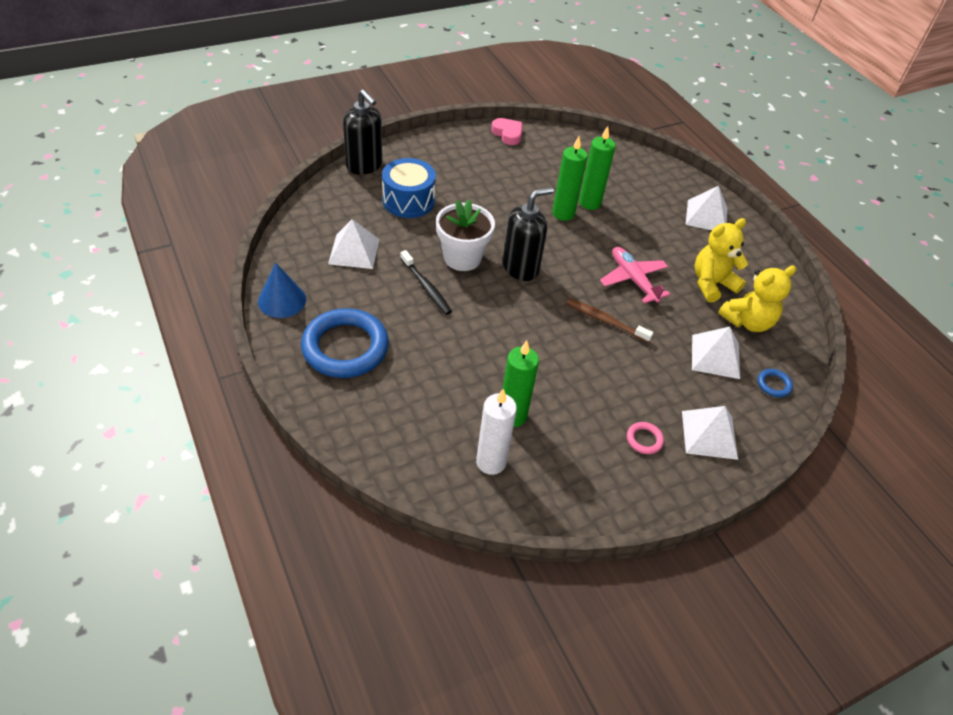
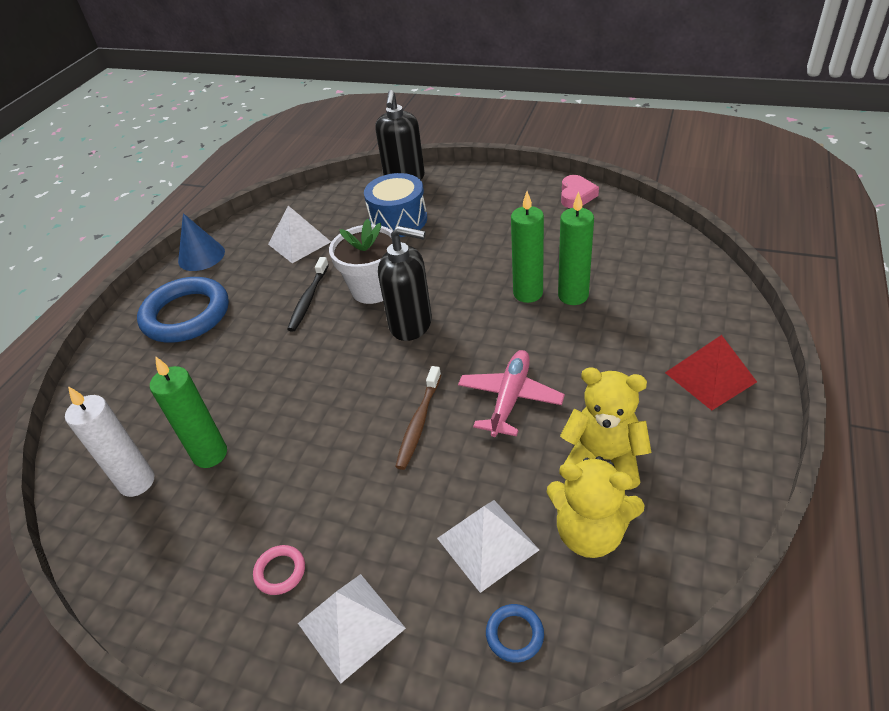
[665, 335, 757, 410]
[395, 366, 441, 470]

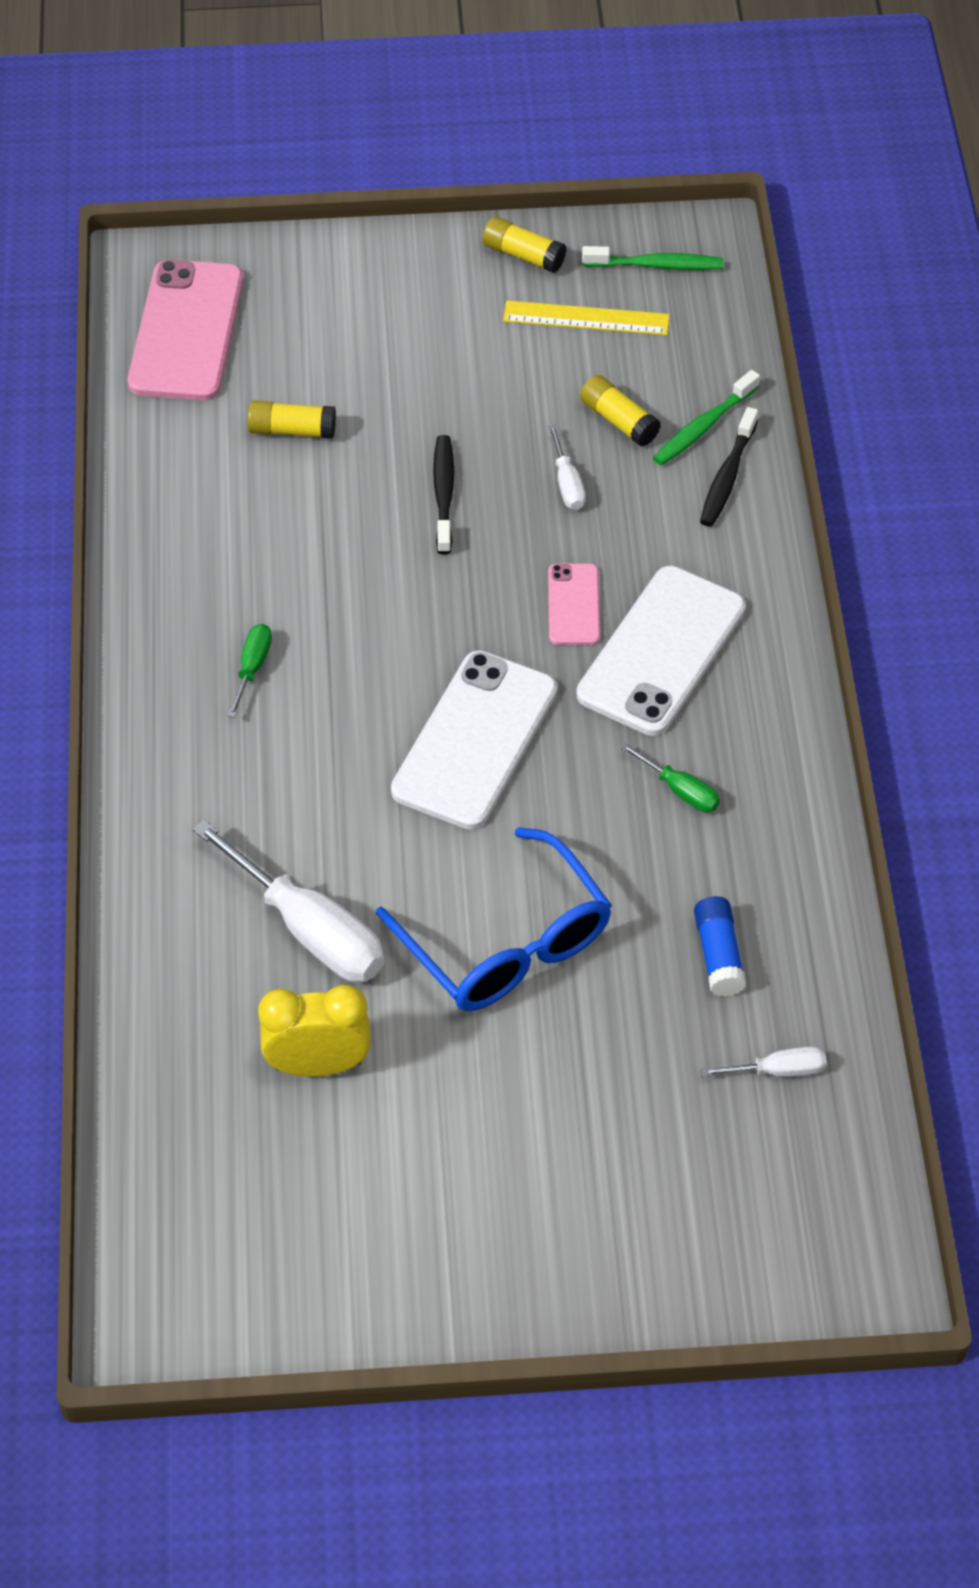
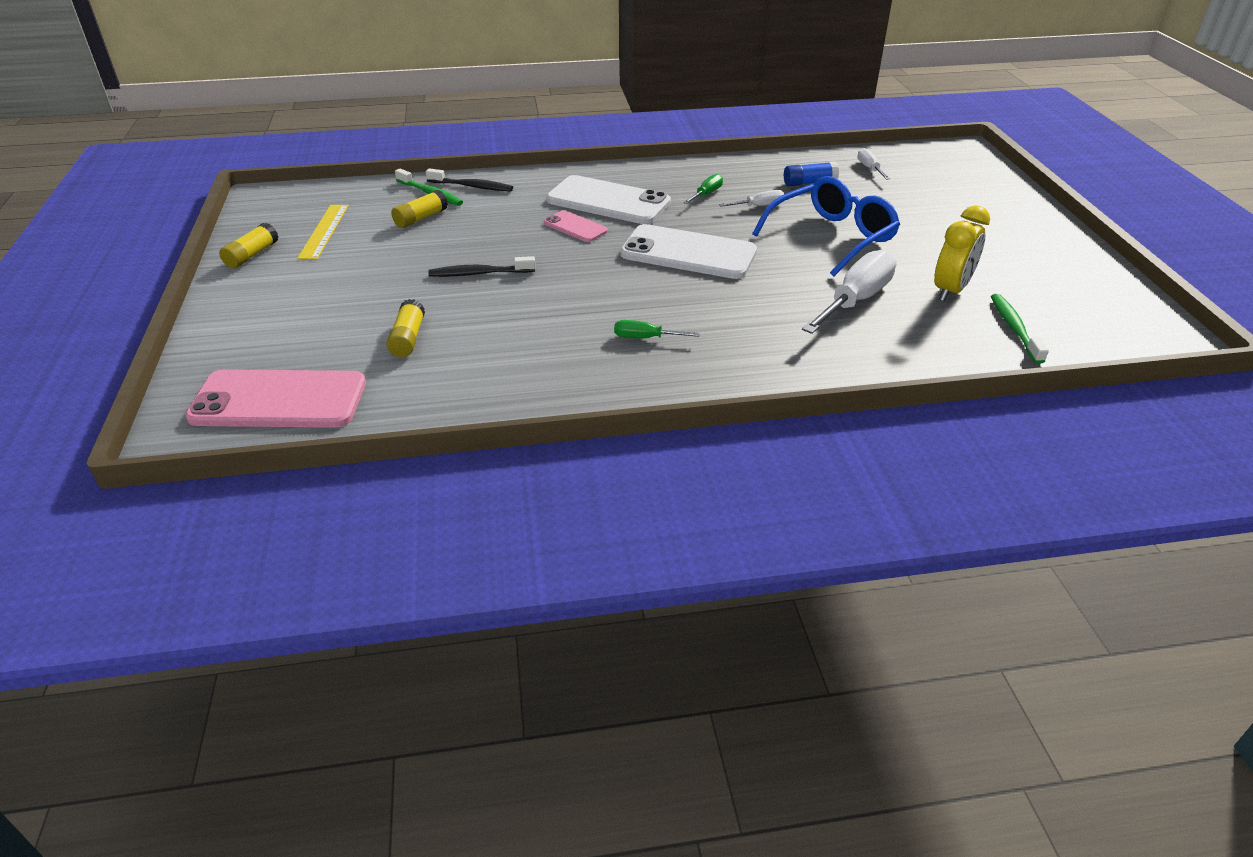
[719, 190, 784, 207]
[991, 294, 1049, 364]
[934, 205, 990, 301]
[544, 210, 608, 242]

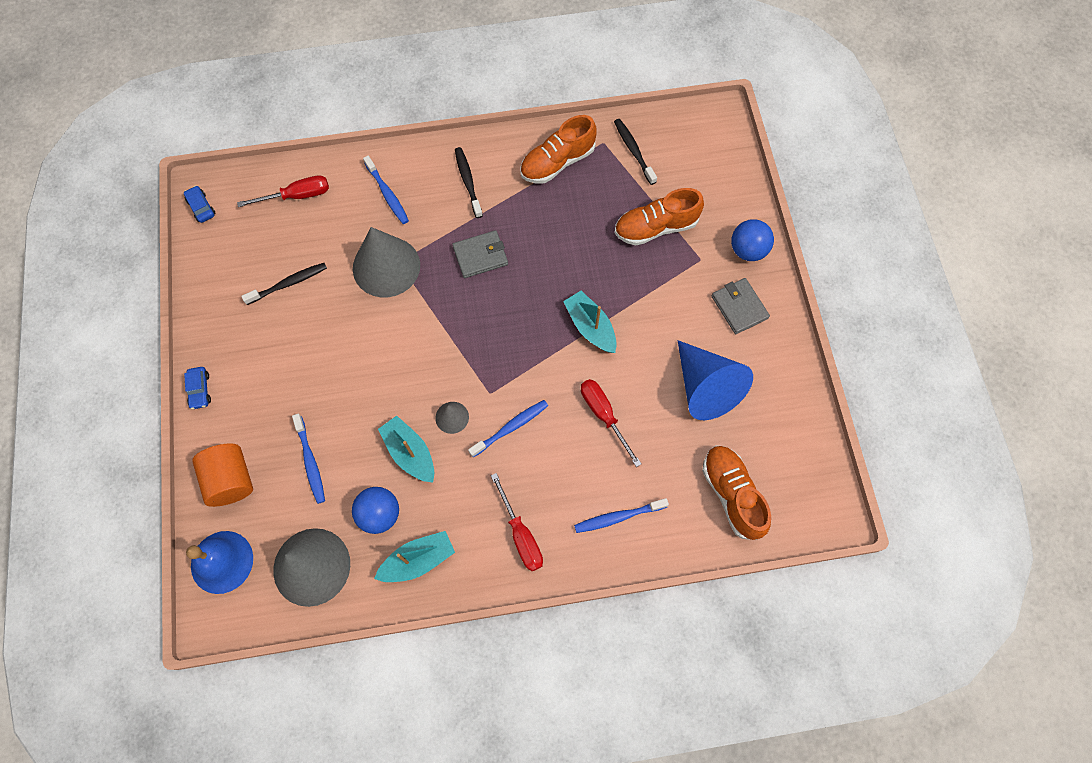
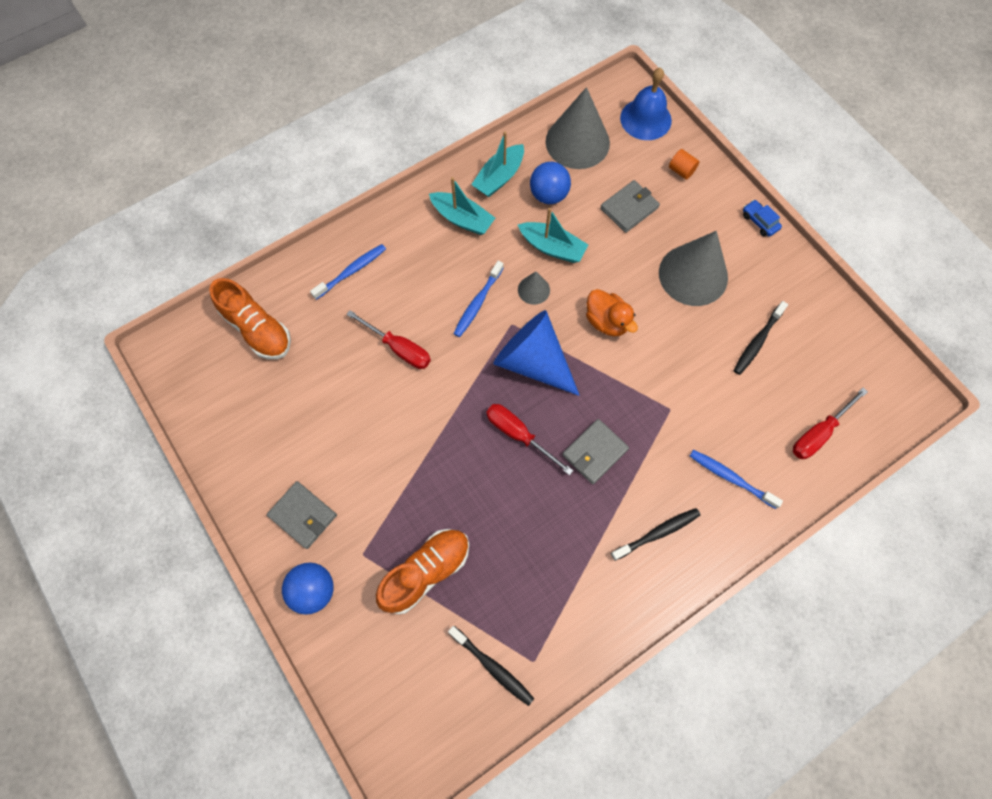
[184, 185, 216, 223] (first image)
[520, 115, 597, 184] (first image)
[586, 289, 638, 336]
[659, 231, 728, 306]
[486, 404, 573, 476]
[429, 177, 495, 235]
[494, 310, 580, 396]
[600, 180, 660, 233]
[611, 508, 700, 561]
[669, 149, 700, 180]

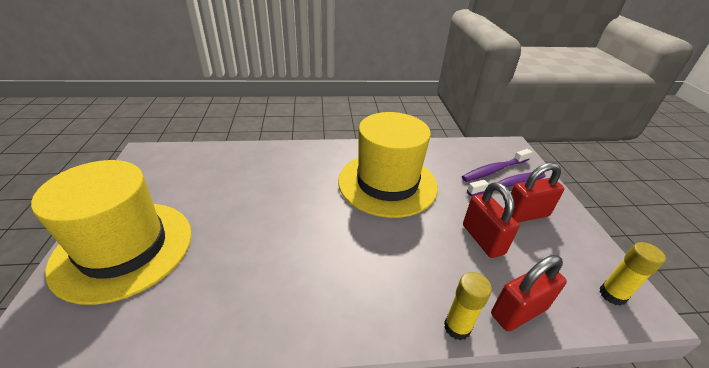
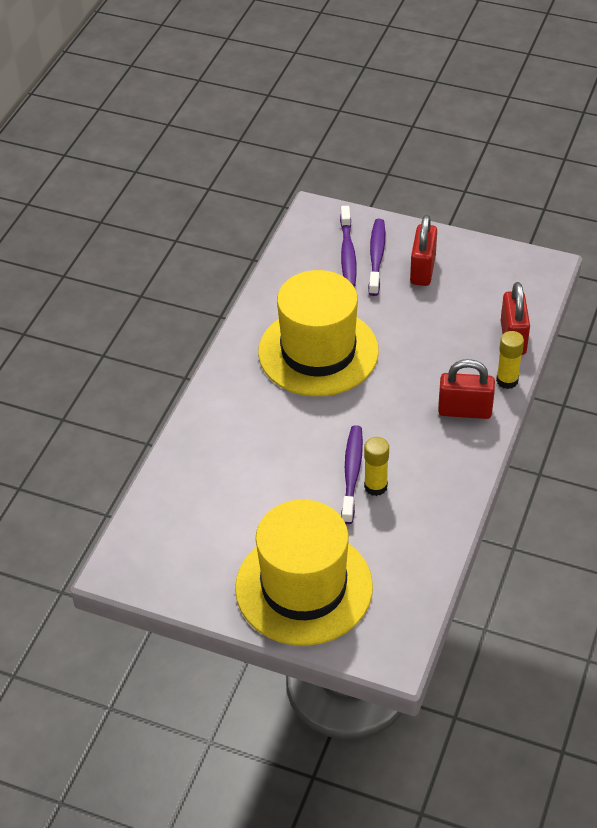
[341, 425, 363, 524]
[438, 359, 495, 419]
[364, 437, 389, 496]

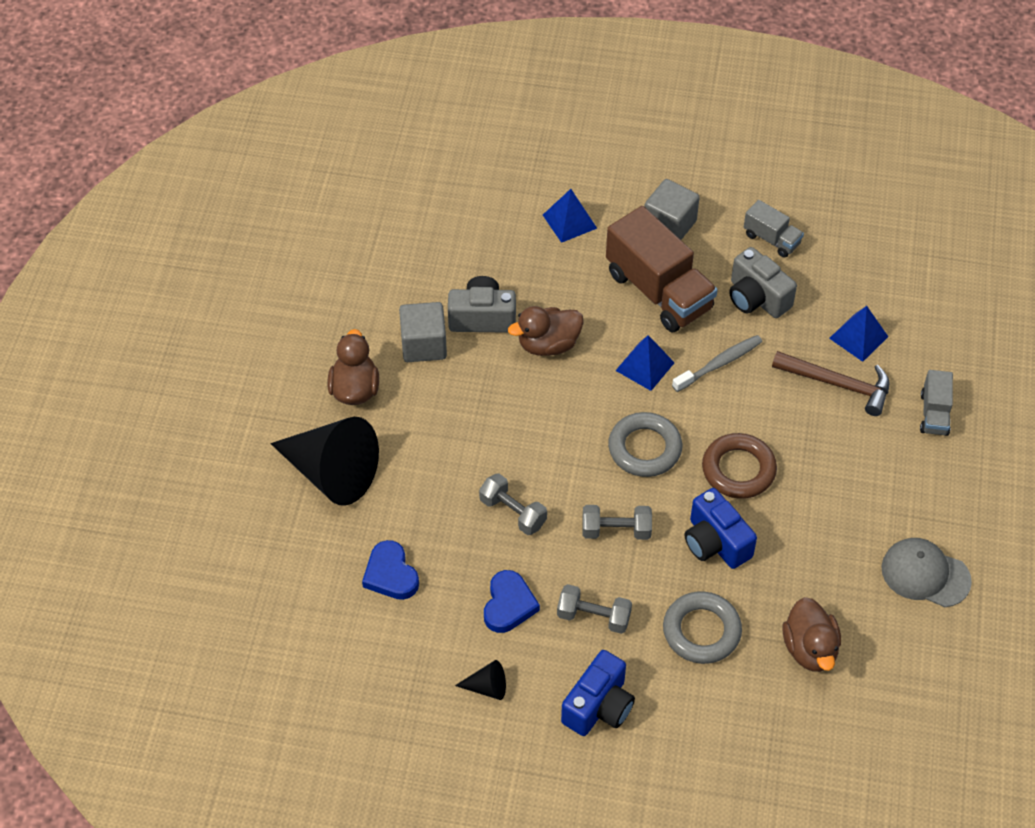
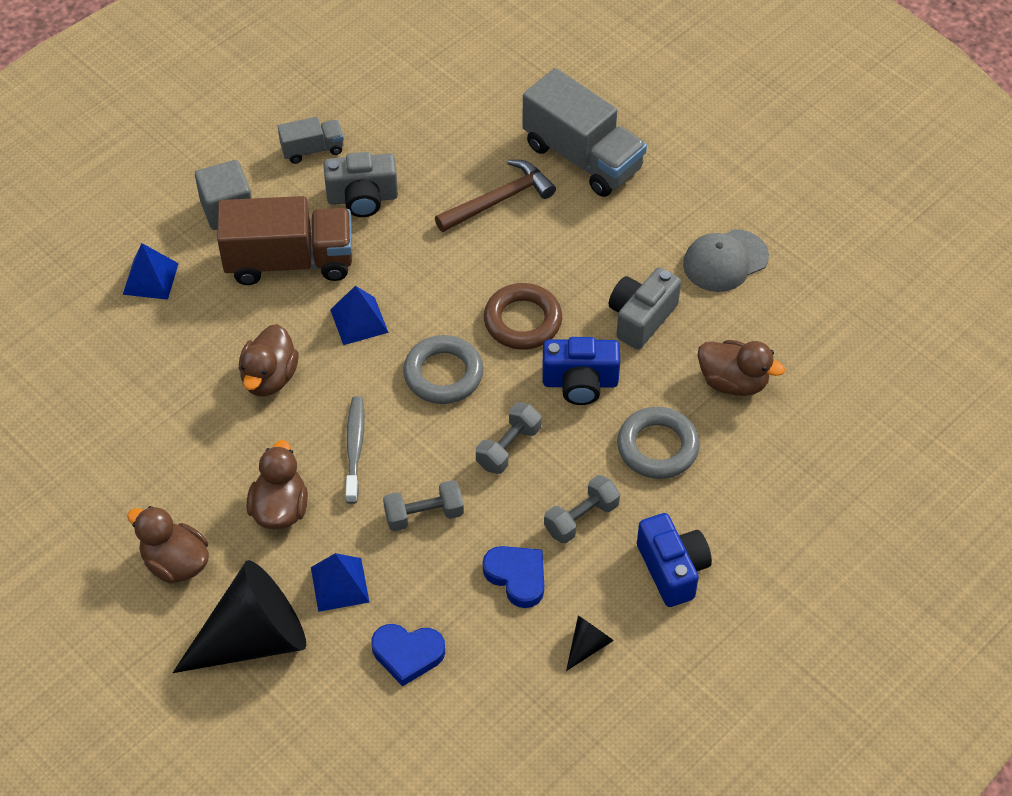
[399, 302, 447, 362] (first image)
[247, 440, 308, 530]
[609, 267, 681, 349]
[345, 396, 364, 504]
[311, 553, 369, 612]
[522, 68, 647, 197]

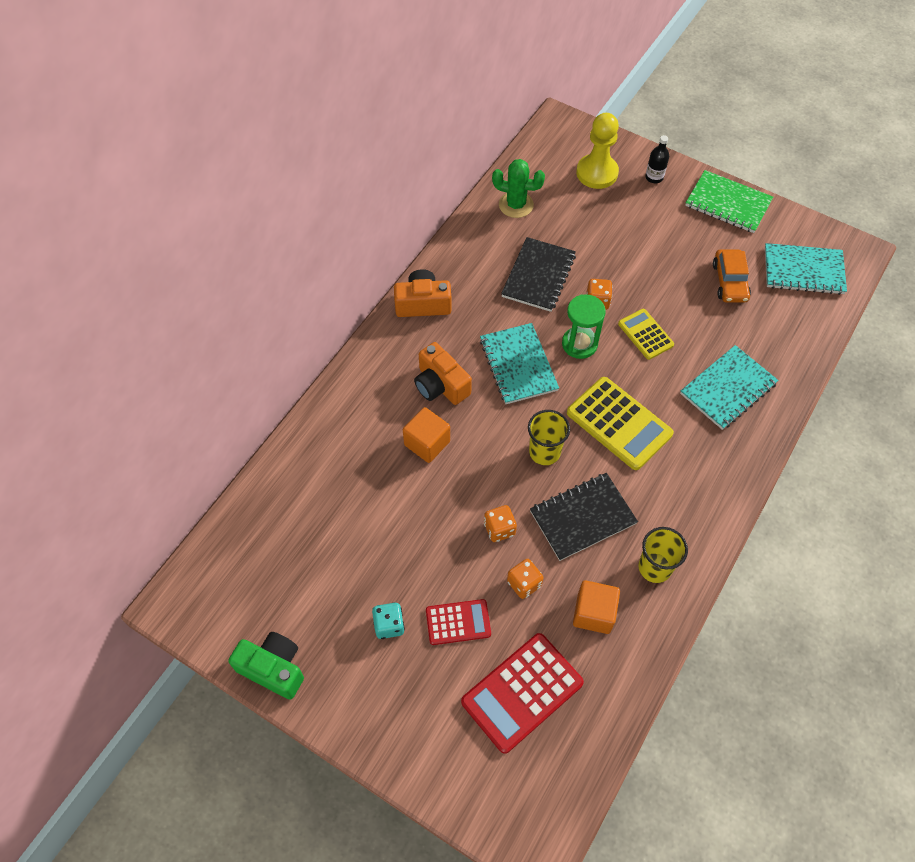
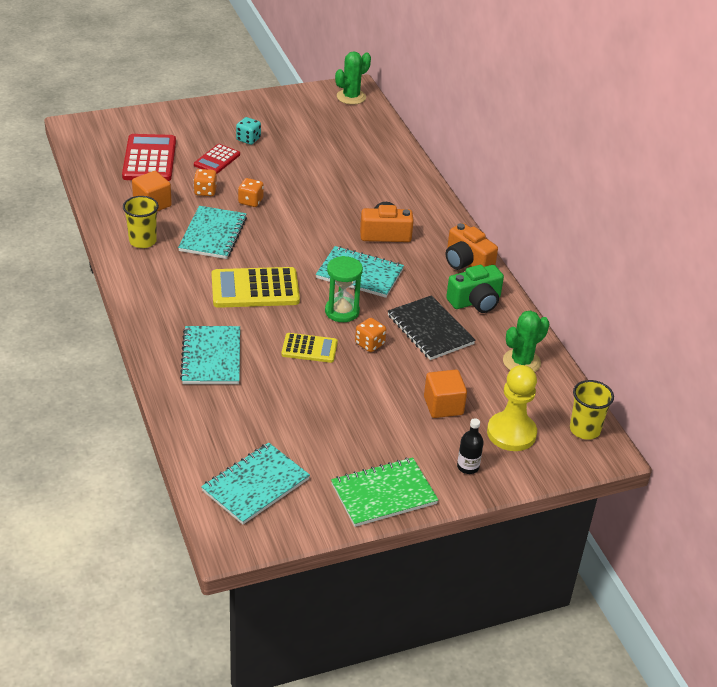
[713, 249, 751, 303] (first image)
[335, 51, 371, 105]
[446, 265, 504, 313]
[424, 370, 467, 418]
[570, 380, 614, 440]
[178, 206, 247, 259]
[446, 223, 498, 270]

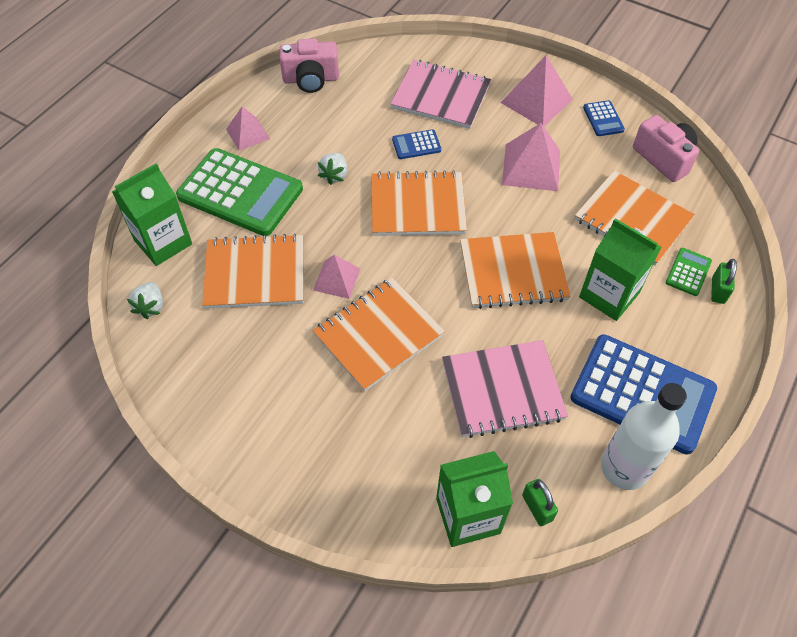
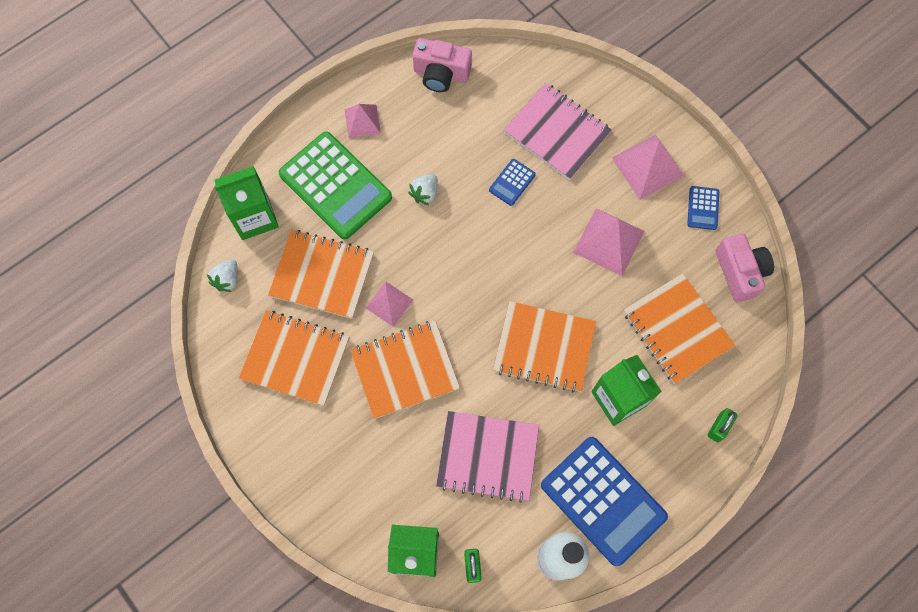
[666, 248, 712, 296] (first image)
[239, 310, 349, 406]
[489, 159, 536, 206]

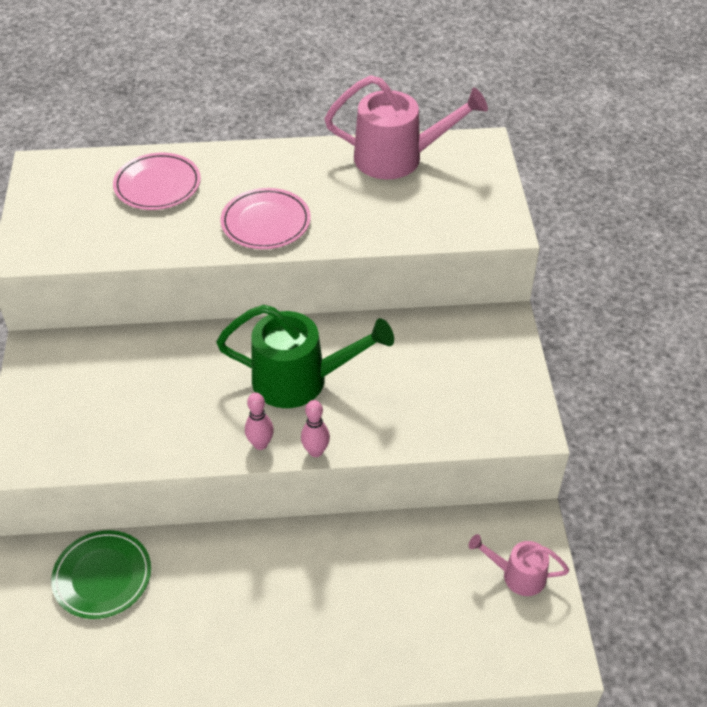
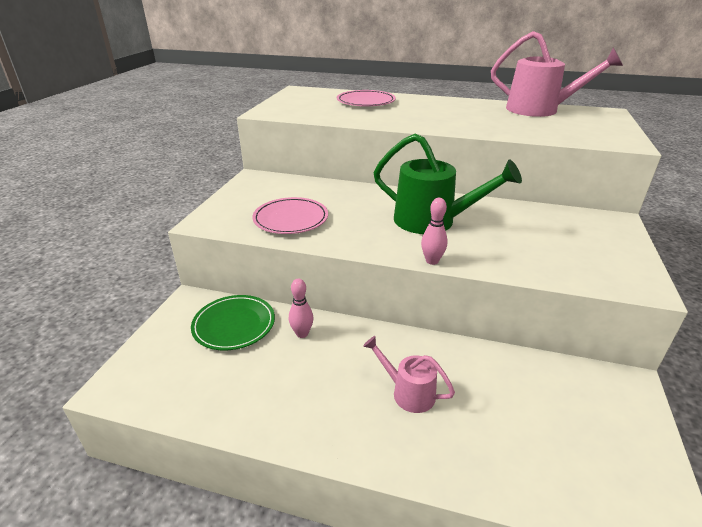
[252, 197, 328, 234]
[289, 279, 313, 338]
[363, 336, 455, 413]

